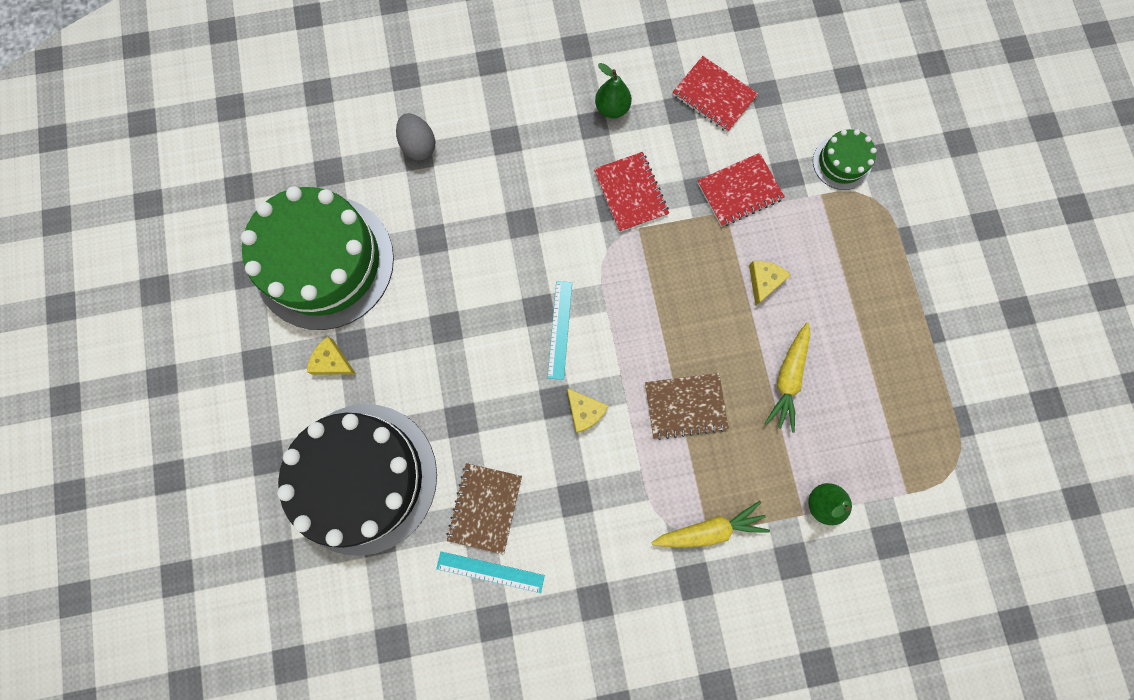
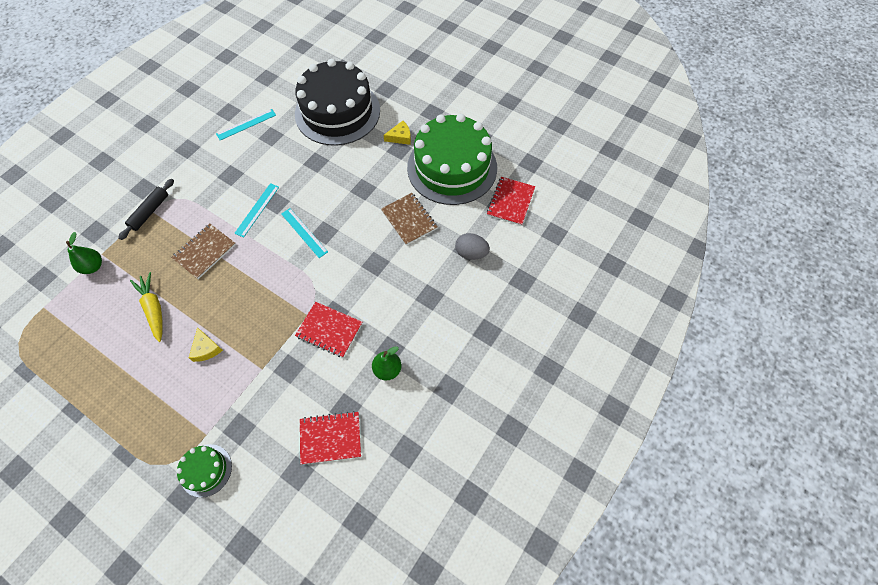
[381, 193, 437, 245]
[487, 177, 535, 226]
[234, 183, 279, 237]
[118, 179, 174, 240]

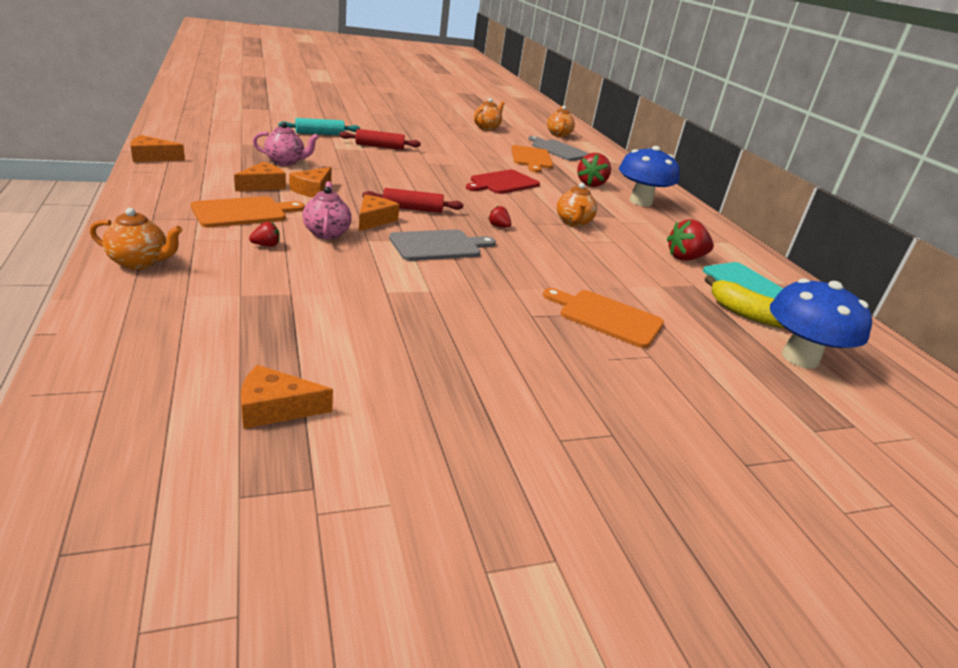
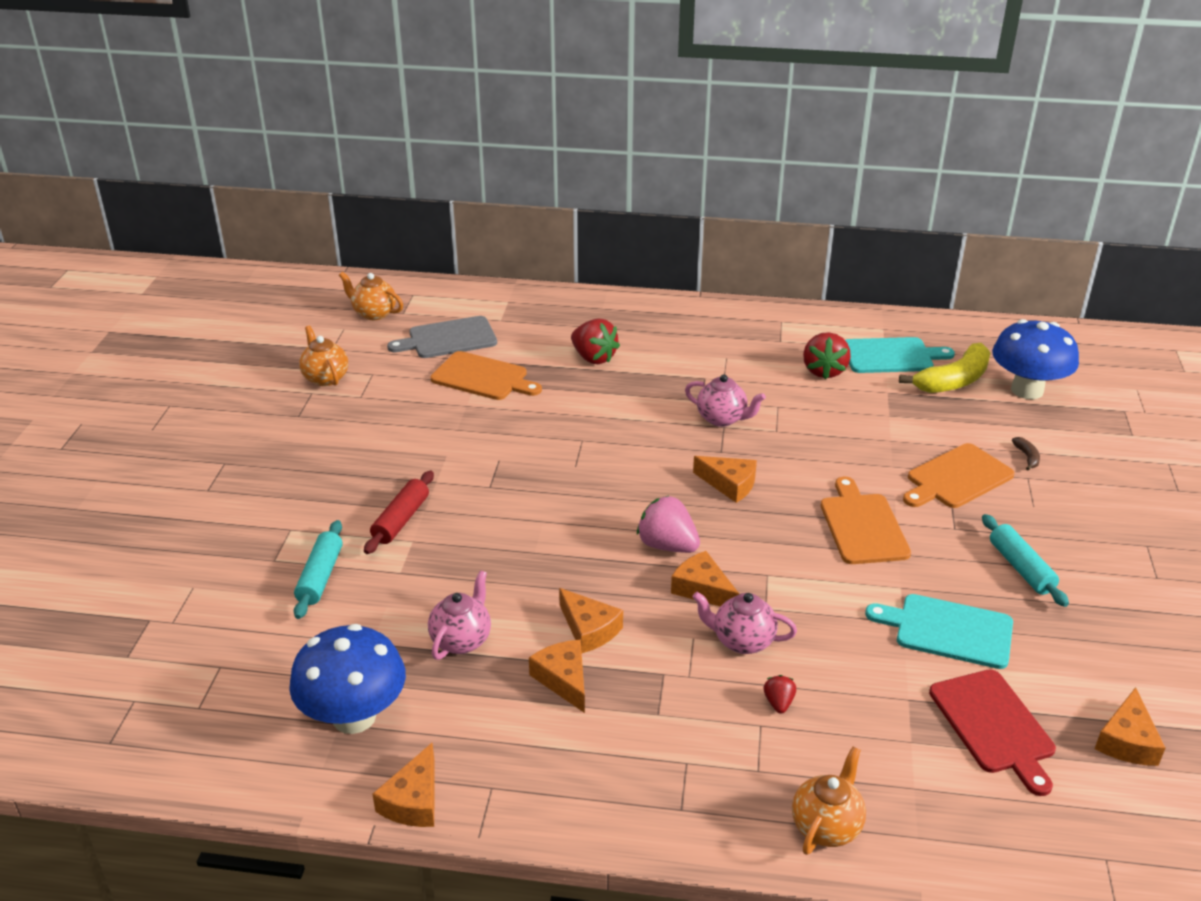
[389, 229, 496, 261] (first image)
[865, 594, 1013, 669]
[982, 514, 1069, 607]
[1012, 437, 1040, 471]
[821, 477, 911, 564]
[929, 669, 1056, 796]
[289, 624, 406, 734]
[637, 495, 700, 553]
[693, 456, 757, 503]
[685, 374, 766, 427]

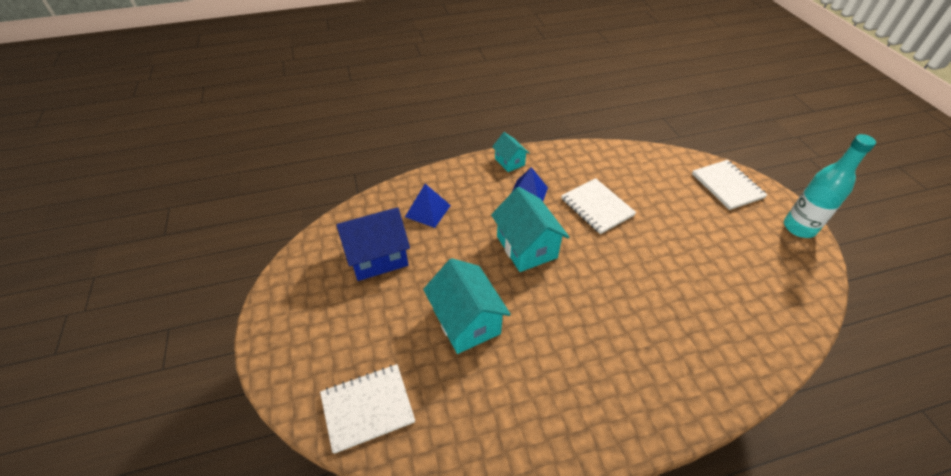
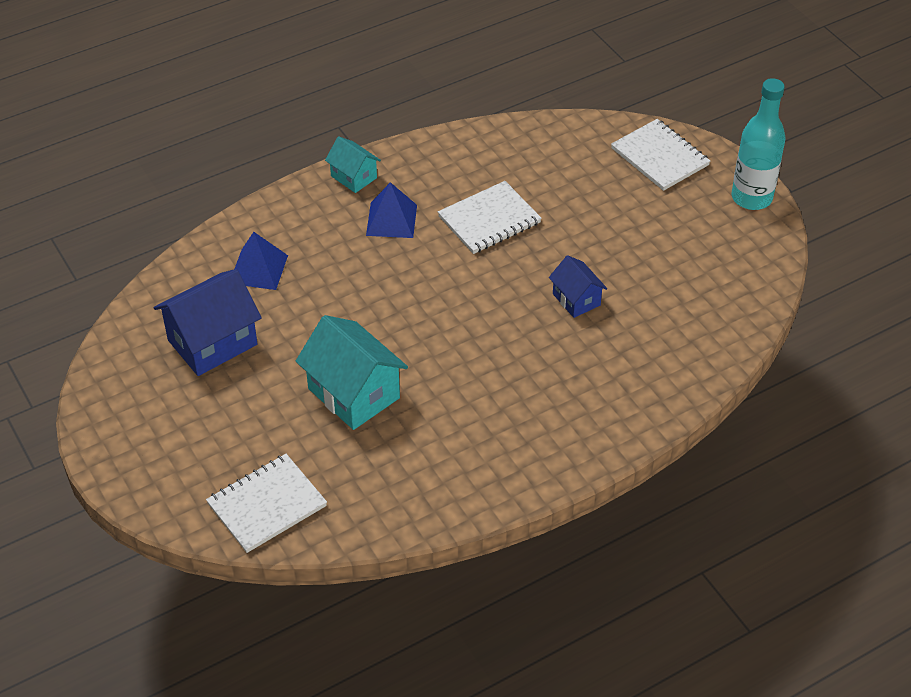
[491, 187, 569, 272] (first image)
[549, 255, 607, 318]
[438, 181, 542, 254]

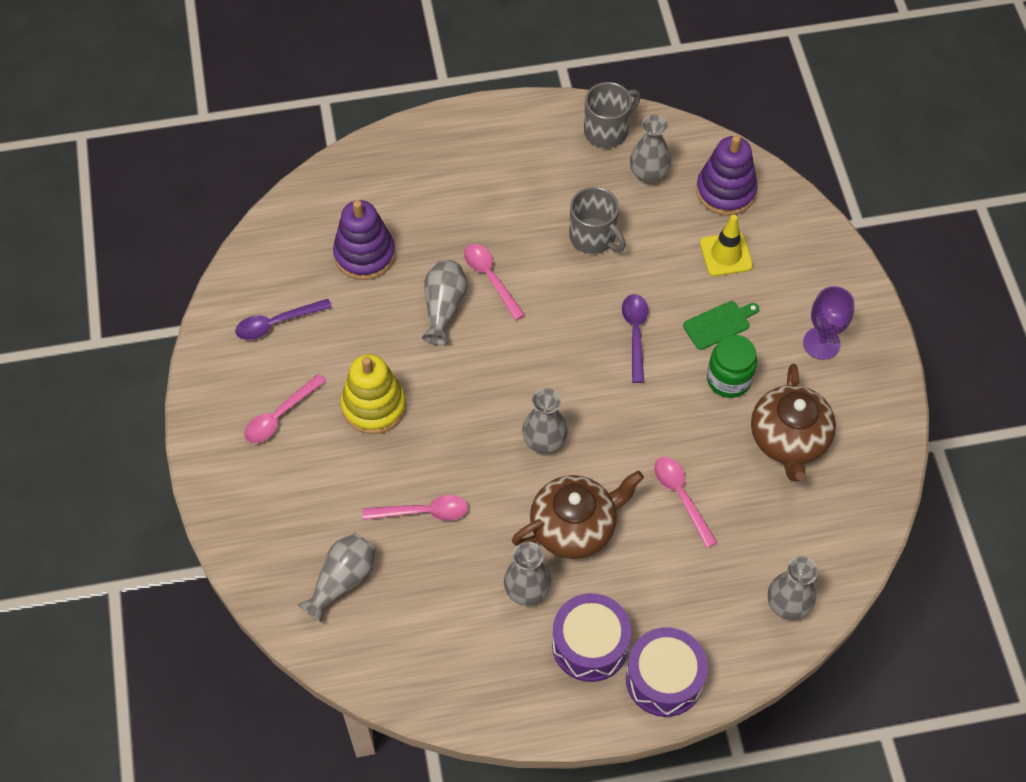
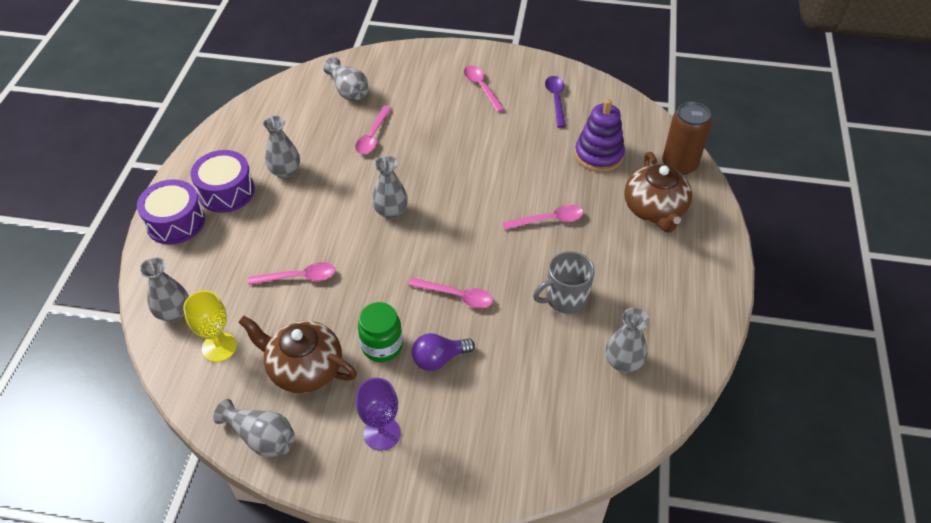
[341, 354, 406, 434] (first image)
[584, 82, 641, 148] (first image)
[696, 135, 758, 216] (first image)
[700, 215, 753, 276] (first image)
[183, 291, 237, 362]
[662, 102, 712, 175]
[213, 399, 295, 457]
[624, 152, 692, 232]
[412, 333, 475, 371]
[408, 278, 493, 308]

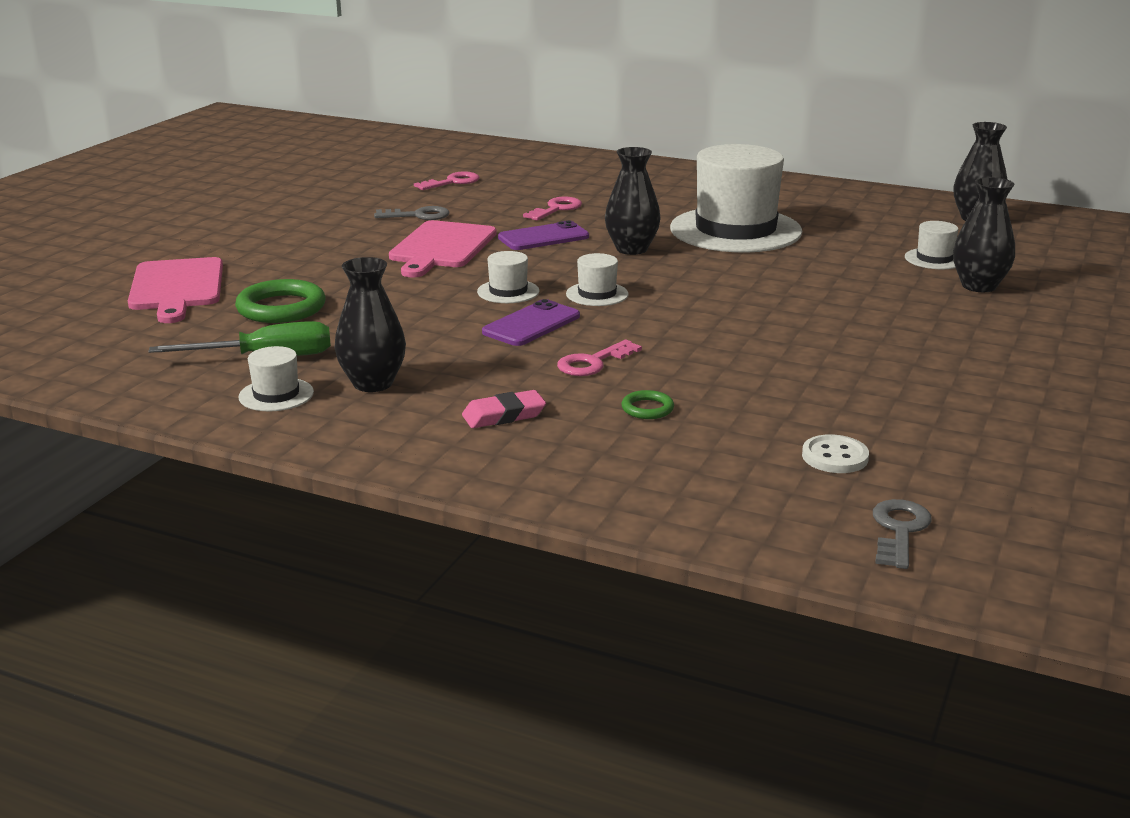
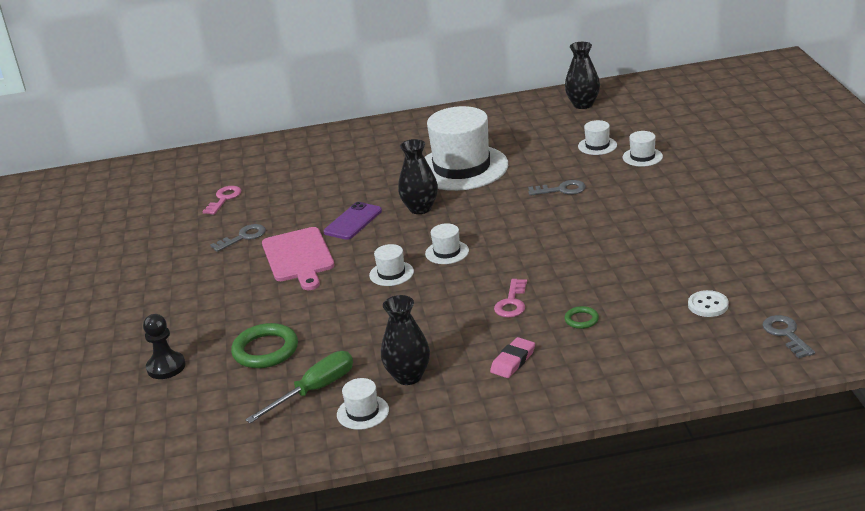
[482, 299, 580, 346] (first image)
[523, 197, 582, 221] (first image)
[528, 180, 586, 196]
[143, 314, 186, 379]
[623, 131, 663, 167]

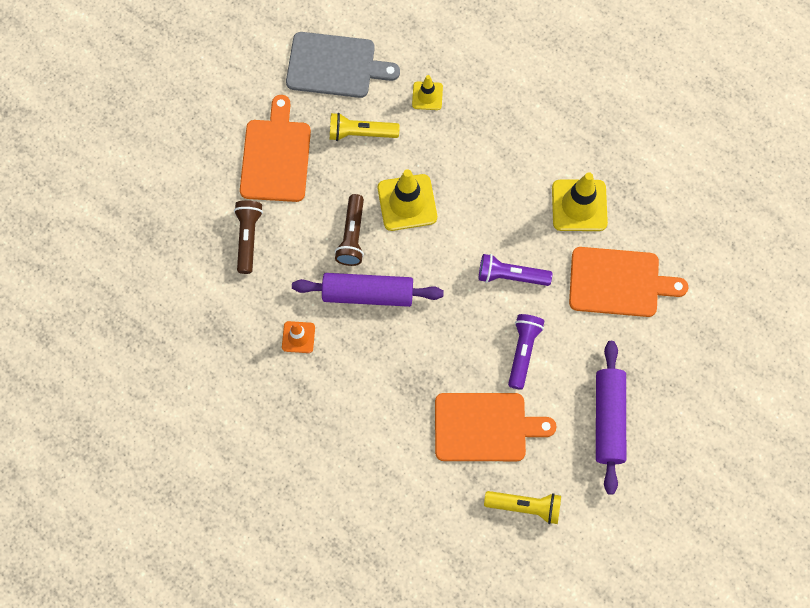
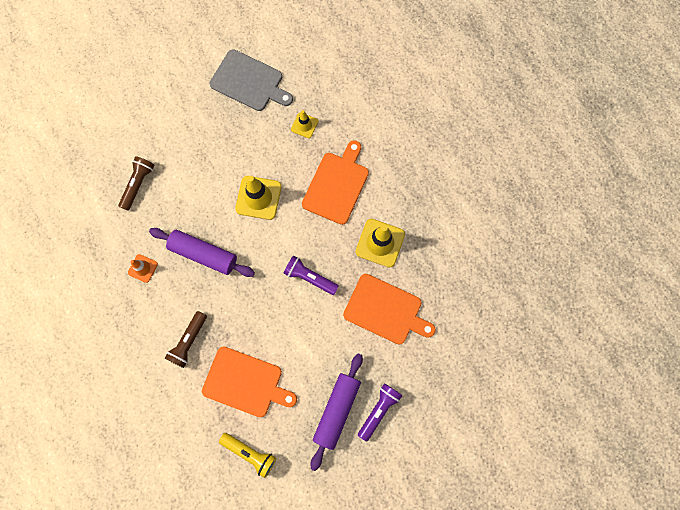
[330, 113, 400, 141] (first image)
[302, 140, 369, 225]
[165, 311, 207, 368]
[358, 383, 402, 442]

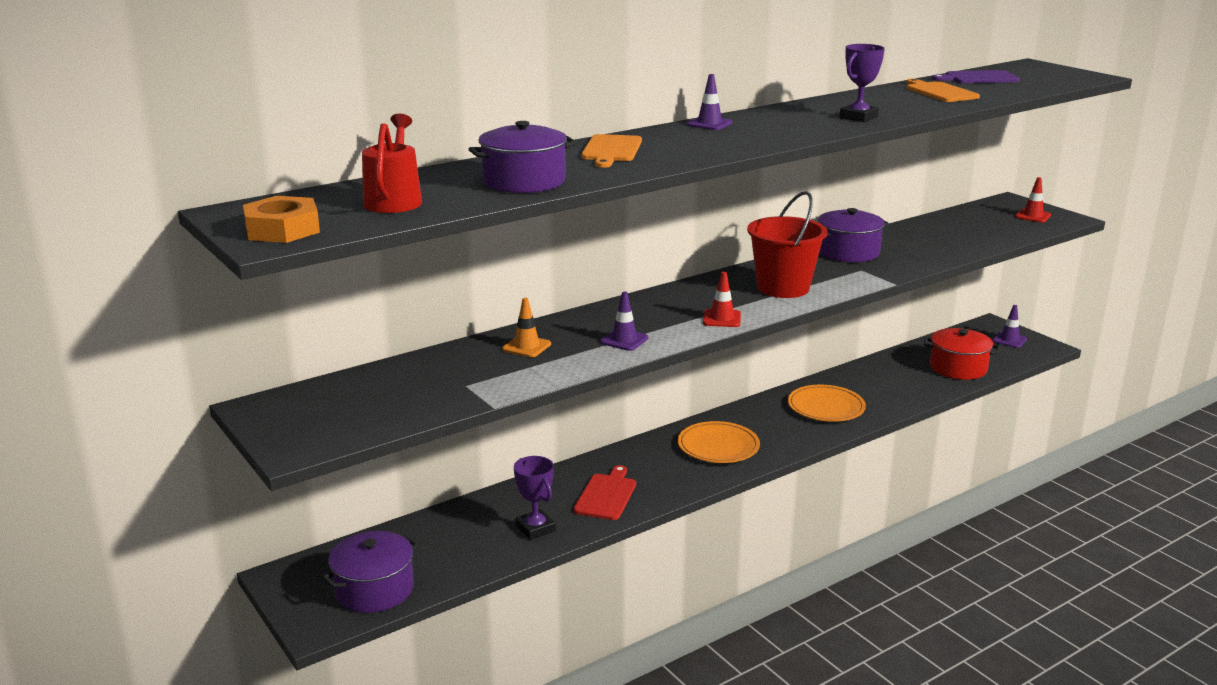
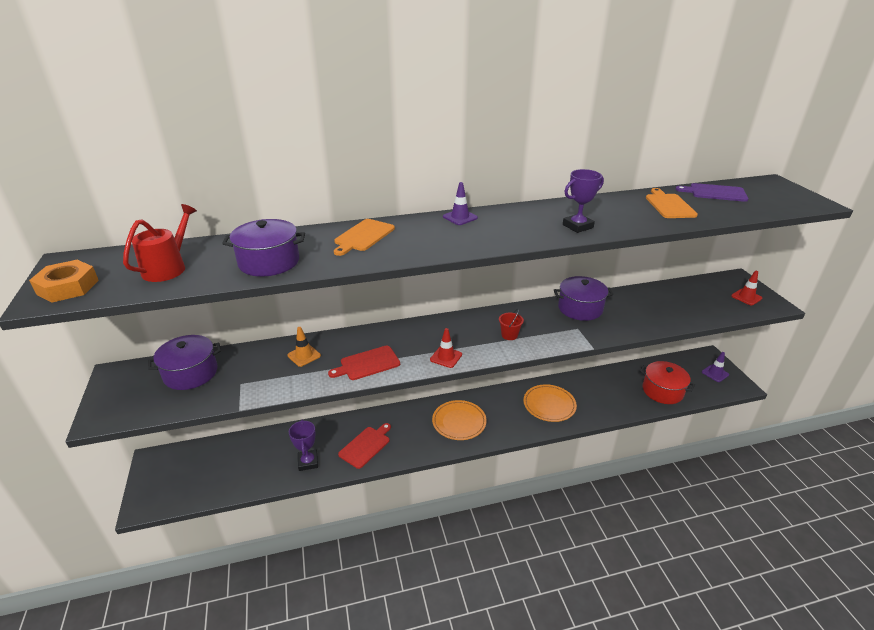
[148, 335, 221, 390]
[328, 346, 400, 380]
[499, 309, 524, 340]

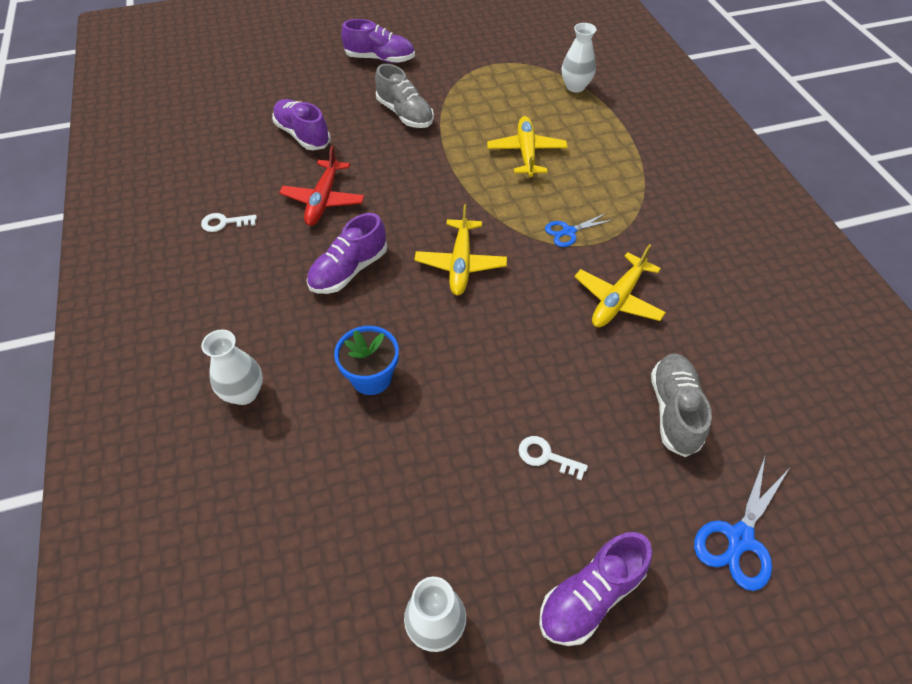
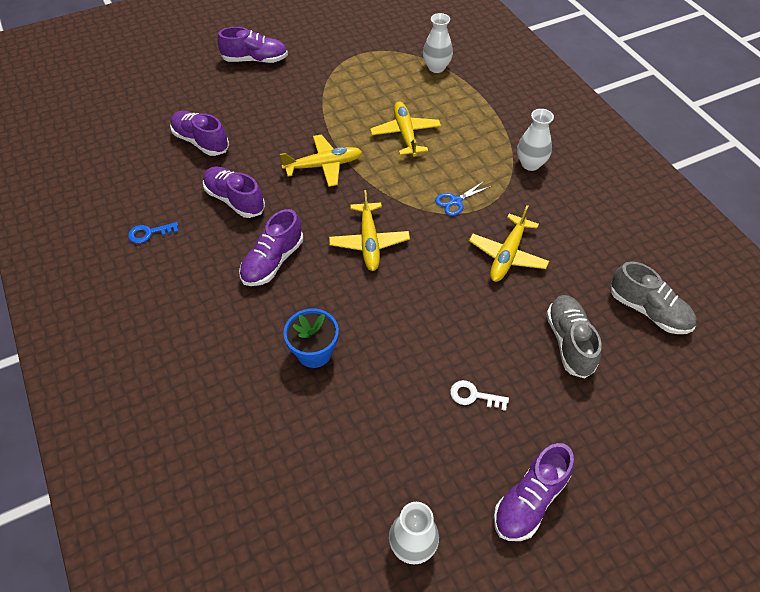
[694, 456, 789, 591] (first image)
[280, 134, 362, 187]
[517, 109, 554, 171]
[611, 261, 697, 334]
[203, 166, 265, 218]
[128, 222, 178, 243]

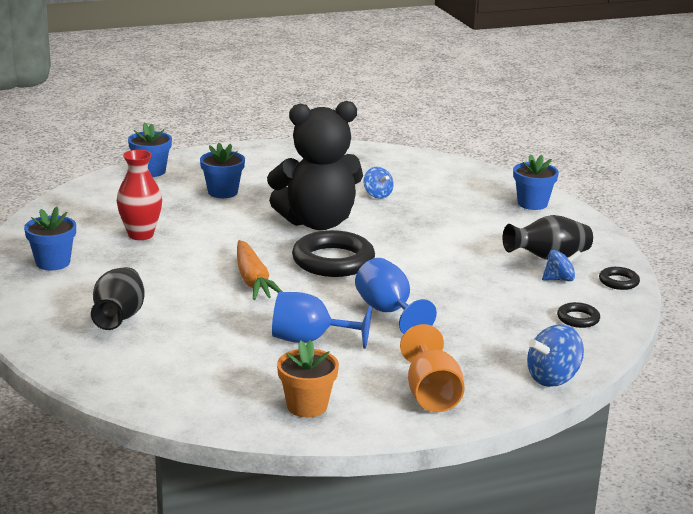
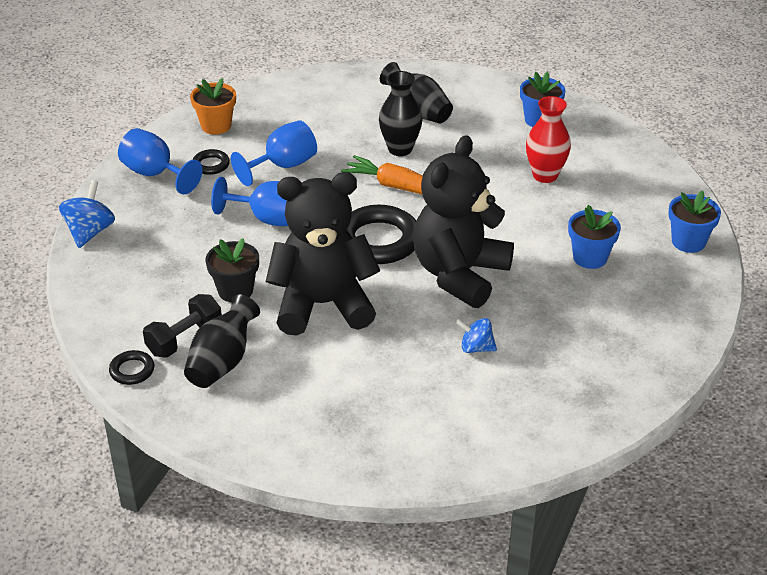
[513, 154, 559, 210] (first image)
[206, 238, 259, 302]
[266, 172, 380, 335]
[379, 71, 422, 156]
[193, 149, 230, 175]
[143, 294, 222, 358]
[118, 128, 202, 194]

